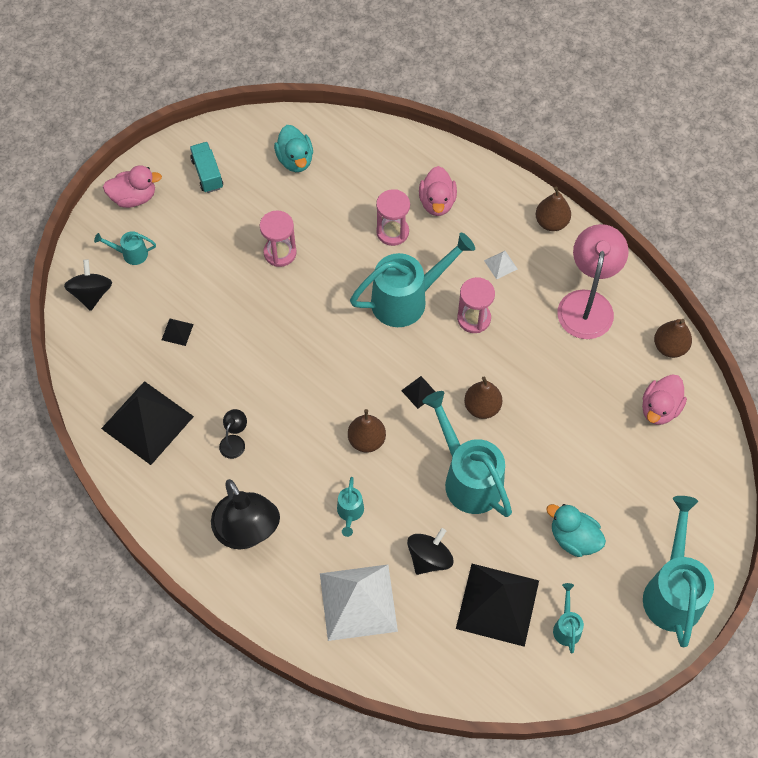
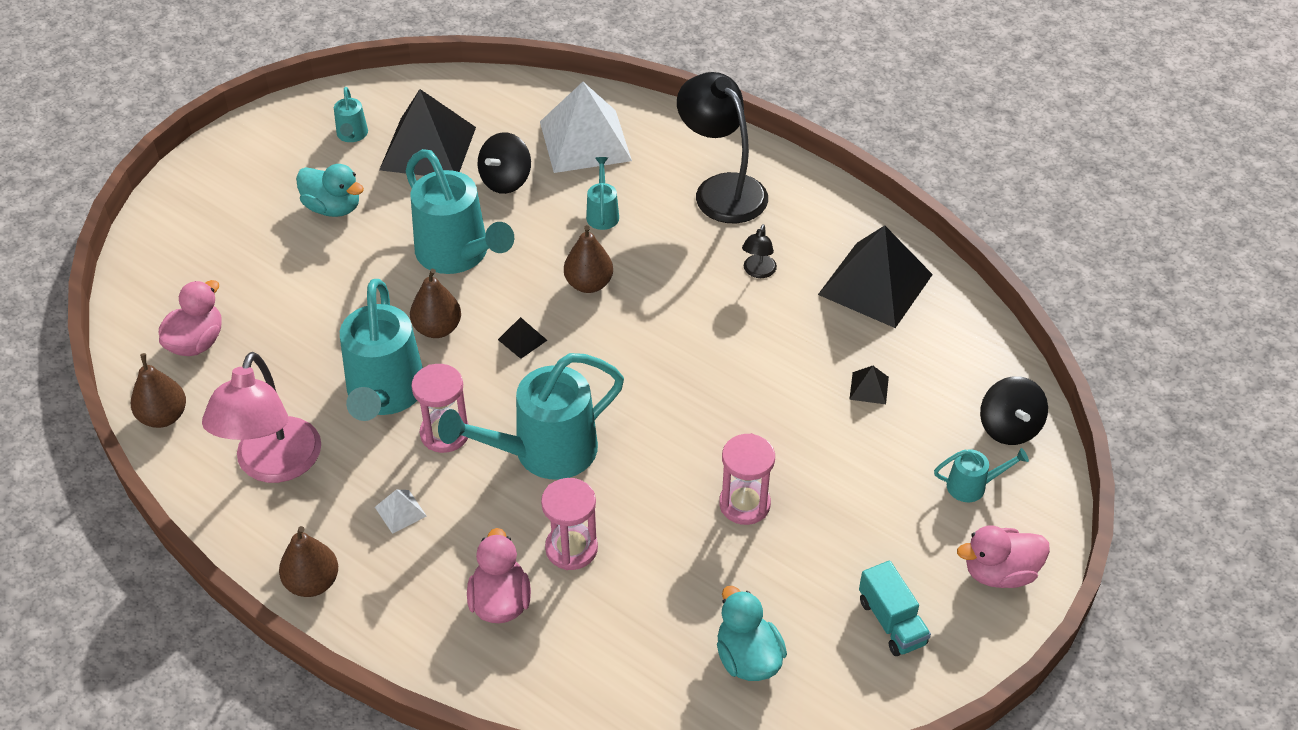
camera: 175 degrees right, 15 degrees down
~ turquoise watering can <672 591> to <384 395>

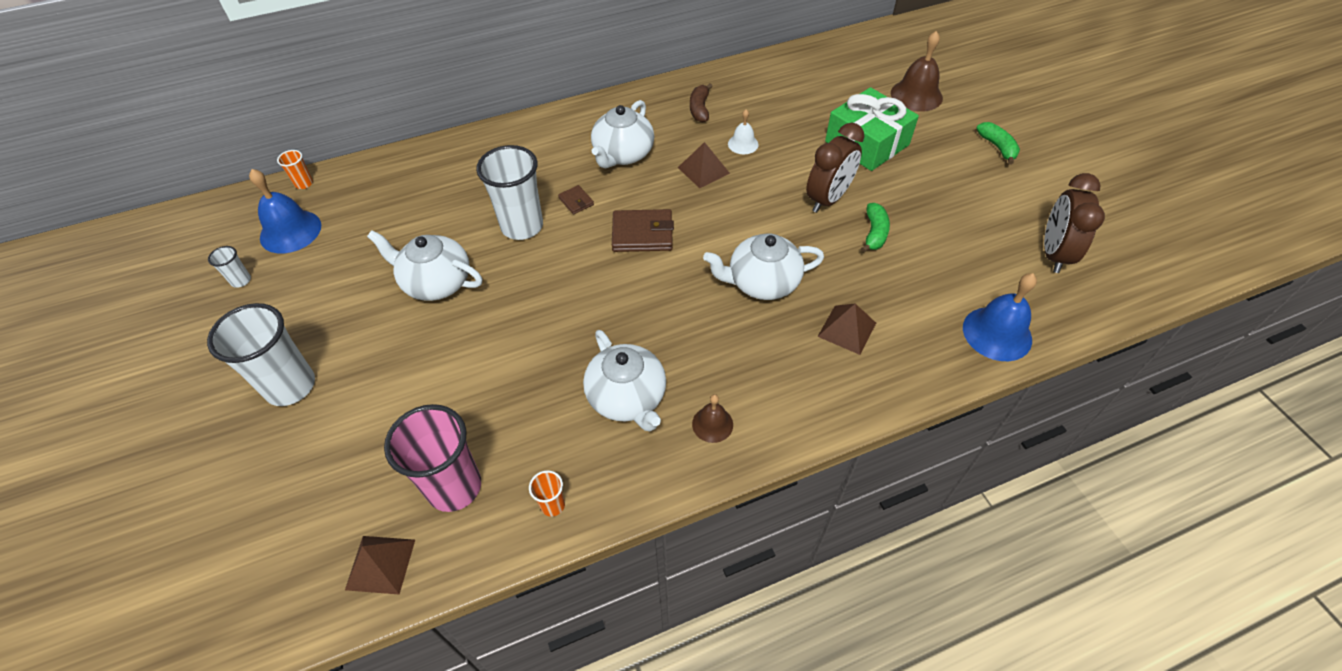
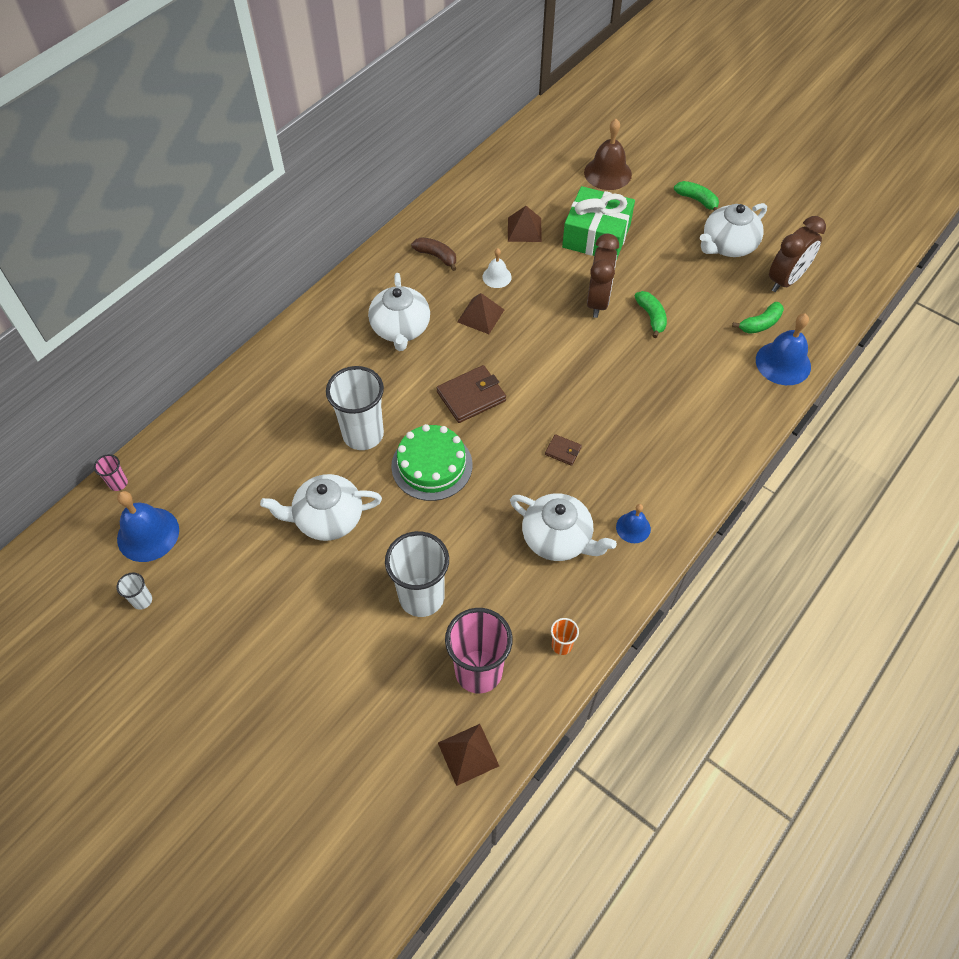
camera: 30 degrees left, 5 degrees up
~ white cup <290 386> to <421 597>
~ orange cup <304 183> to pink cup <118 483>
~ brown wallet <576 201> to <563 451>
~ brown banana <700 109> = <436 256> 150 degrees clockwise
~ brown bell <712 424> to blue bell <633 528>
~ white teapot <762 282> to <727 245>
~ brown pyramid <847 329> to <524 229>
~ brown clock <1053 254> = <786 280> 120 degrees counterclockwise
+ green cake <432 465>
+ green banana <760 324>

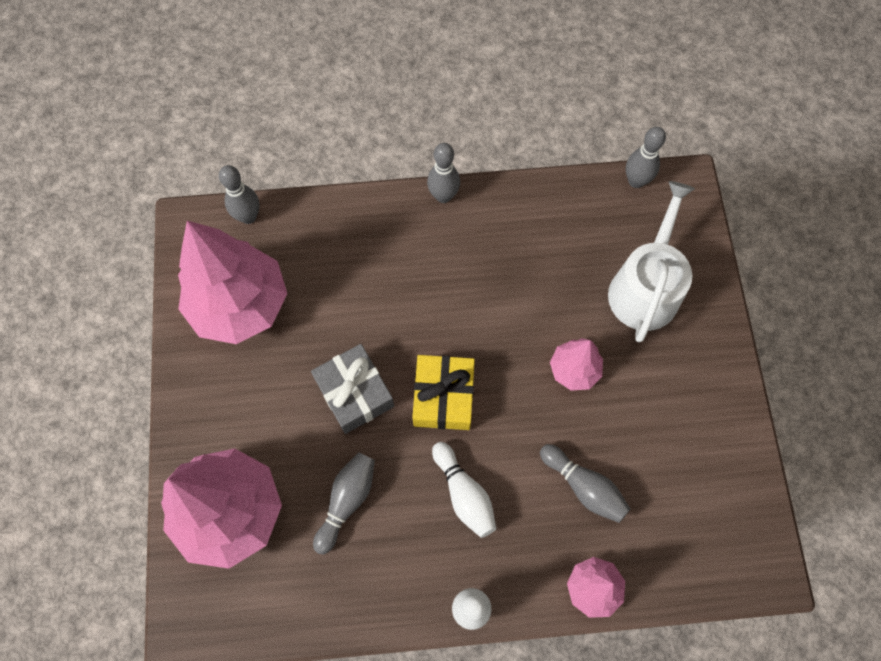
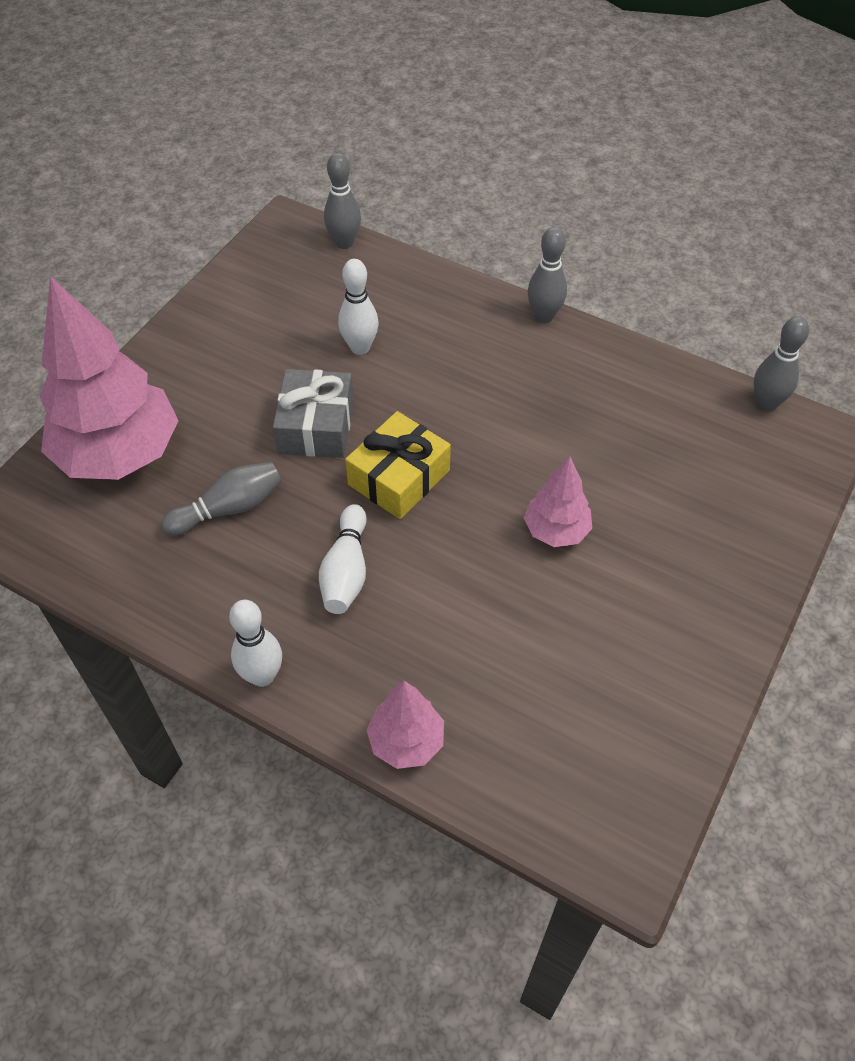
camera: 35 degrees right, 15 degrees down
- pink tree <240 305>
- grey bowling pin <584 487>
- white watering can <645 287>
+ white bowling pin <360 347>

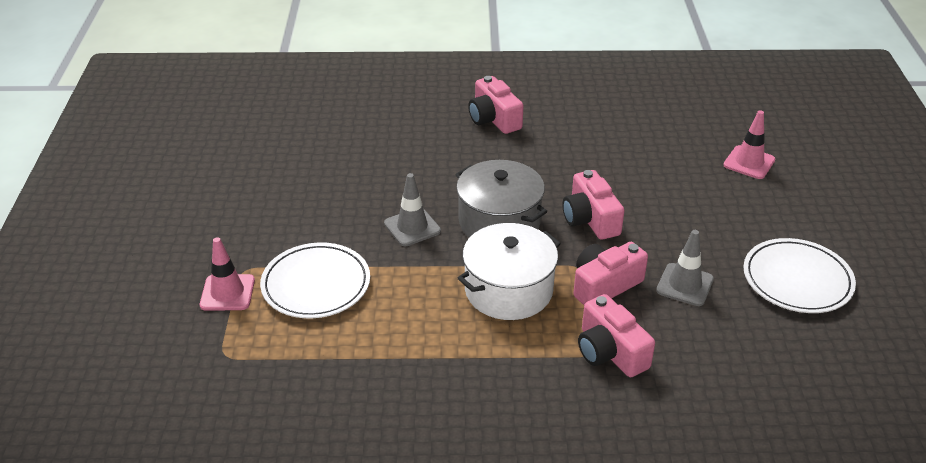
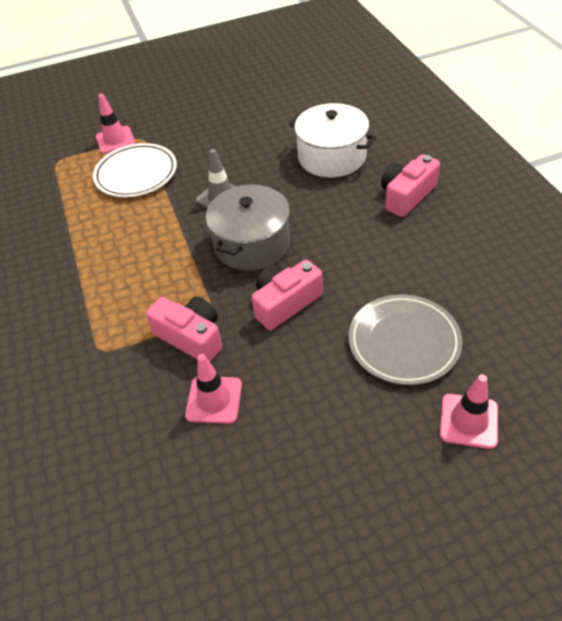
camera: 75 degrees right, 10 degrees up
~ white pot <508 290> to <331 157>
- pink camera <610 352>
~ grey traffic cone <684 285> to pink traffic cone <214 400>
- white plate <797 280>
+ grey plate <404 342>

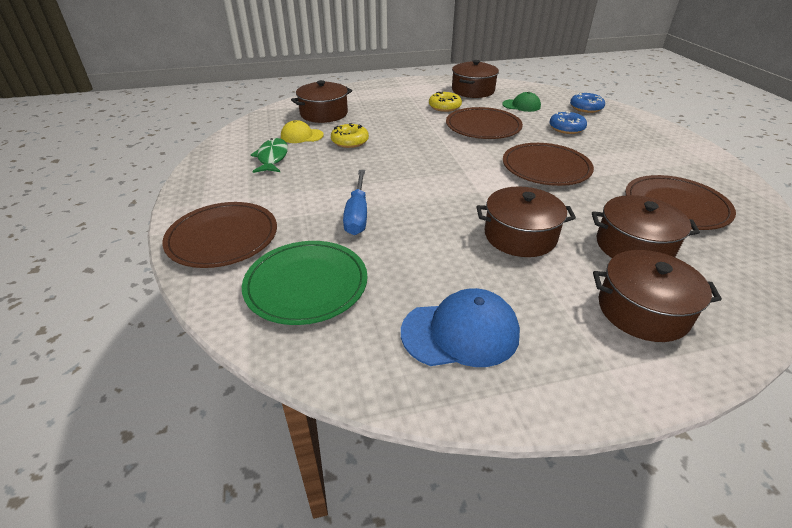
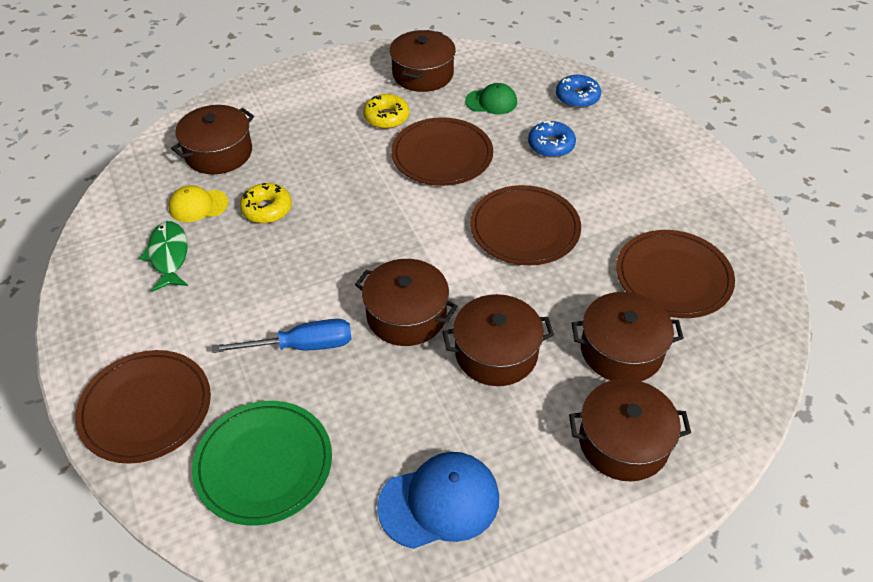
camera: 10 degrees left, 10 degrees up
~ blue screwdriver <357 215> = <302 346> 90 degrees counterclockwise
+ brown pot <406 315>

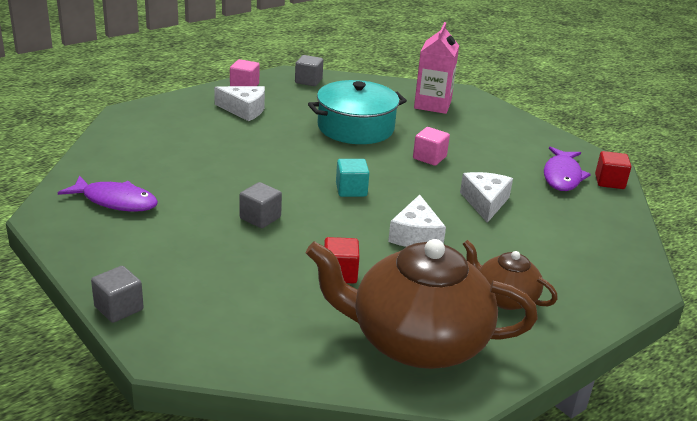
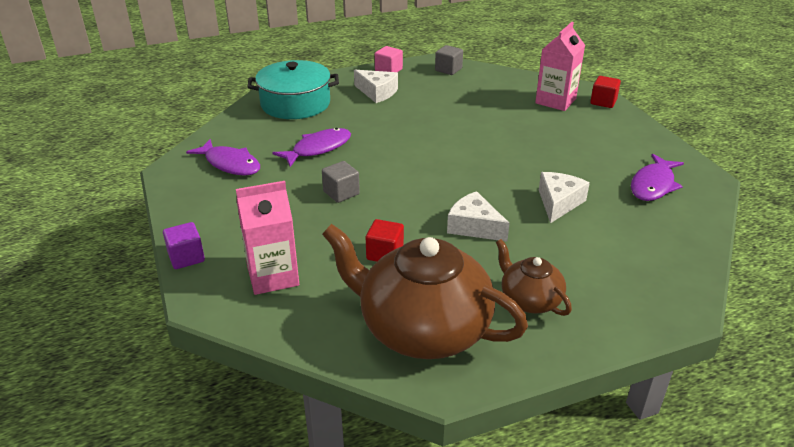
camera: 20 degrees right, 5 degrees up
~ grey cube <119 308> to purple cube <186 257>
~ turquoise pot <355 127> to <295 103>
- turquoise cube <351 190>
~ white cheese <416 235> = <474 226> 105 degrees clockwise
- pink cube <429 157>
~ red cube <609 182> to <603 102>
+ pink carton <273 276>
+ purple fish <318 149>

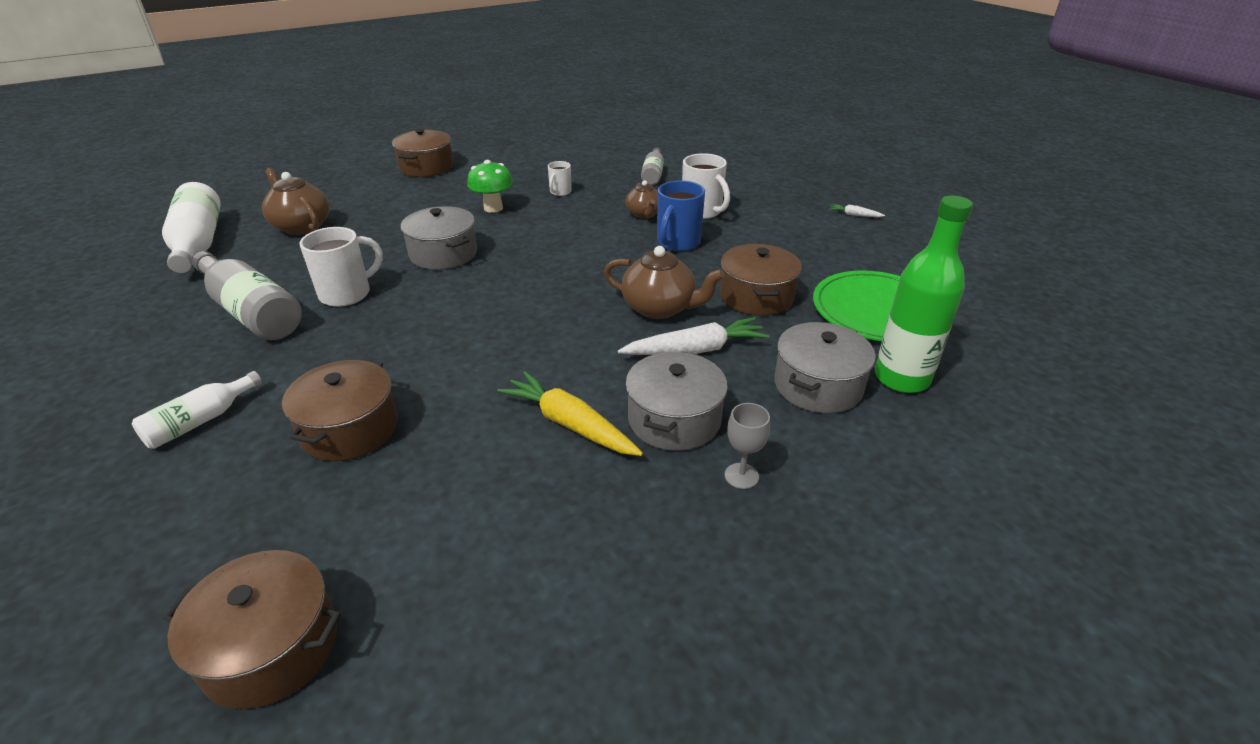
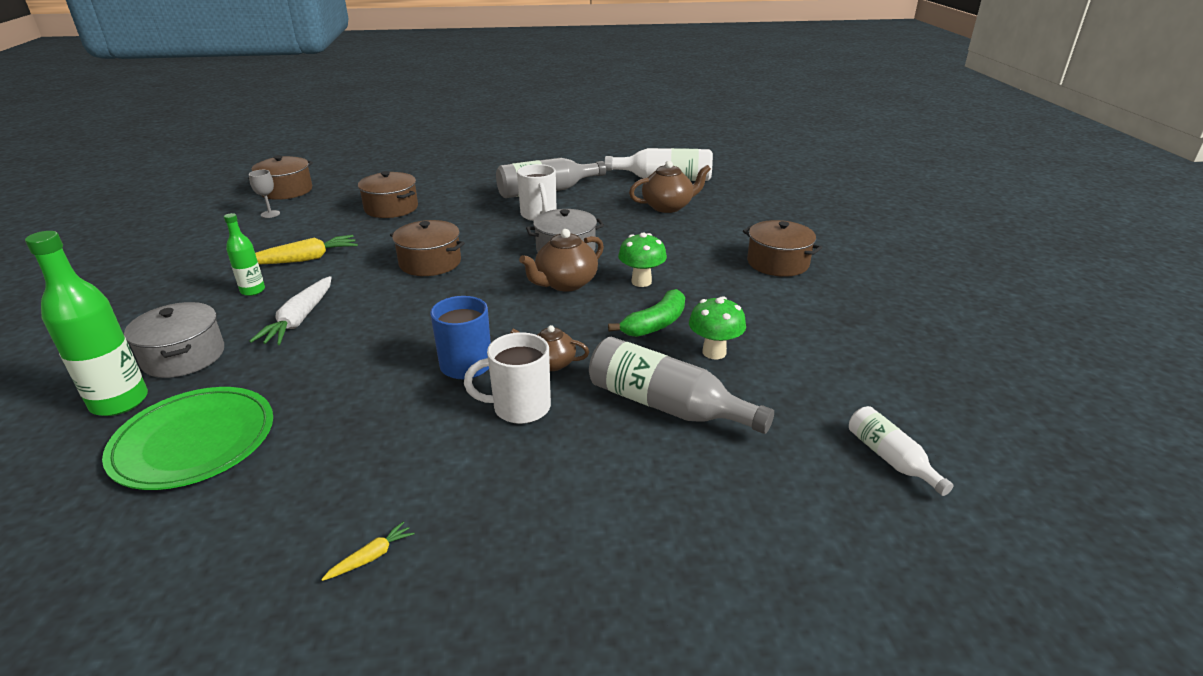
camera: 115 degrees right, 5 degrees down
~ white bottle <200 421> to <890 459>
~ white mug <560 192> to green banana <655 324>
~ brown teapot <660 308> to <565 283>
~ grey pot <674 419> to green bottle <253 291>
~ grey bottle <653 174> = <666 406> x1.77
~ brown pot <756 296> to <430 263>
~ grey goblet <741 476> to <270 214>
~ white carrot <854 215> to yellow carrot <371 557>
+ green mushroom <714 352>

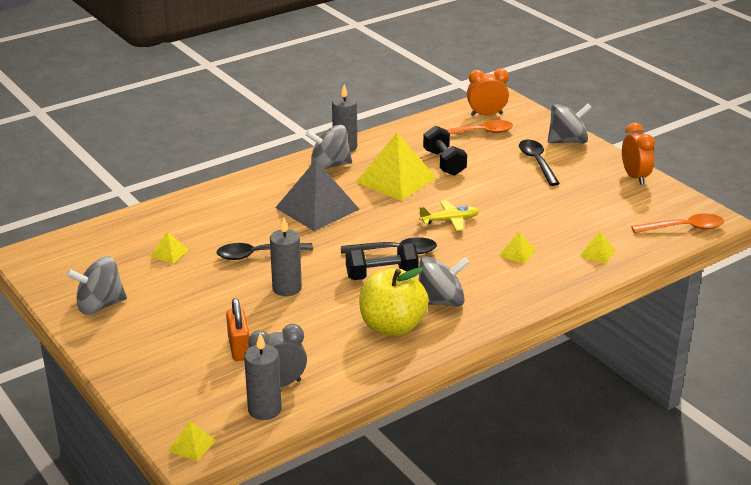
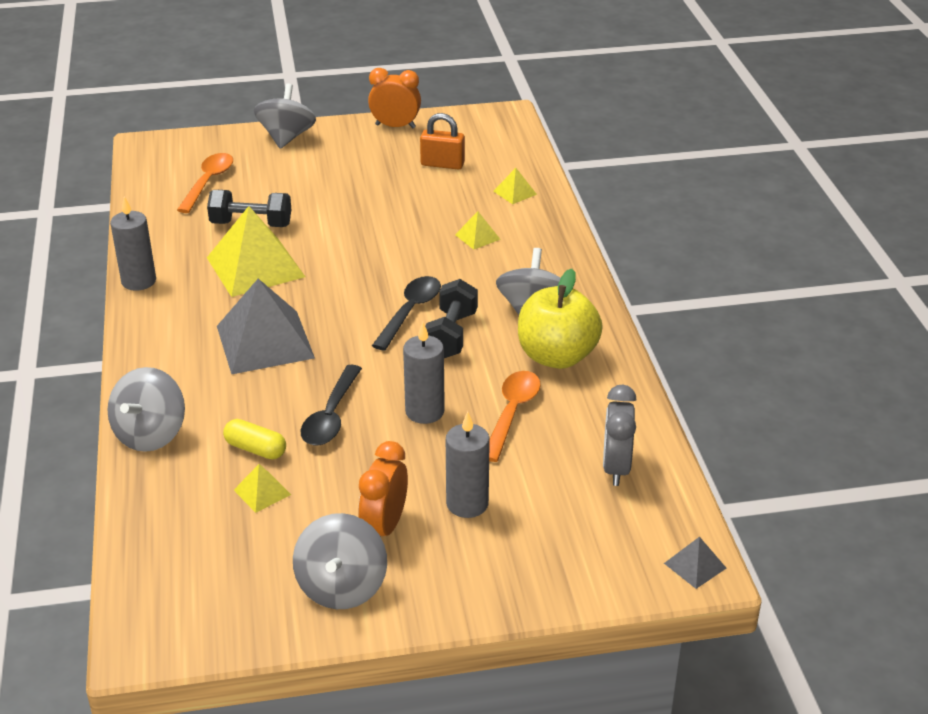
camera: 65 degrees left, 5 degrees up
~ yellow pyramid <192 445> to grey pyramid <695 565>
~ orange padlock <239 348> to <442 164>
~ grey candle <264 409> to <467 504>
~ grey spinning top <329 165> to <150 434>
- yellow plane <450 220>
~ orange clock <486 115> to <384 527>
- black spoon <537 162>
~ orange spoon <683 228> to <512 413>
+ yellow capsule <256 449>

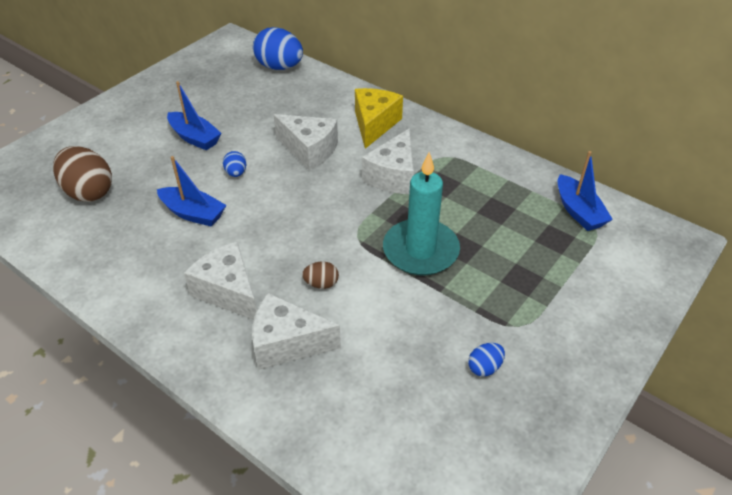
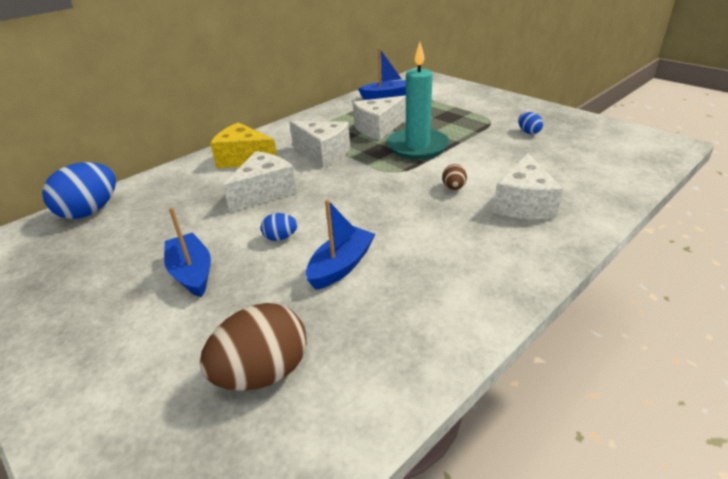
camera: 80 degrees left, 10 degrees down
~ blue boat <195 138> = <192 273> 75 degrees counterclockwise
~ white cheese <229 291> to <378 128>

